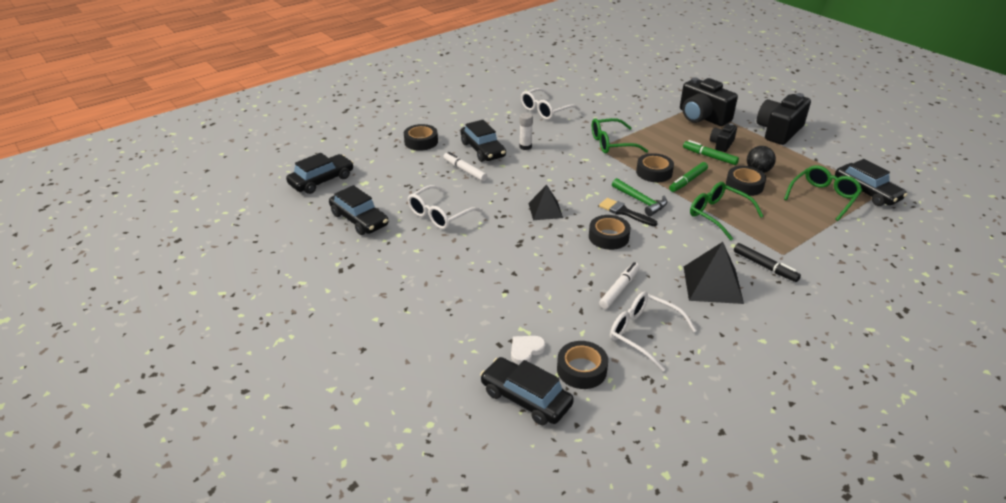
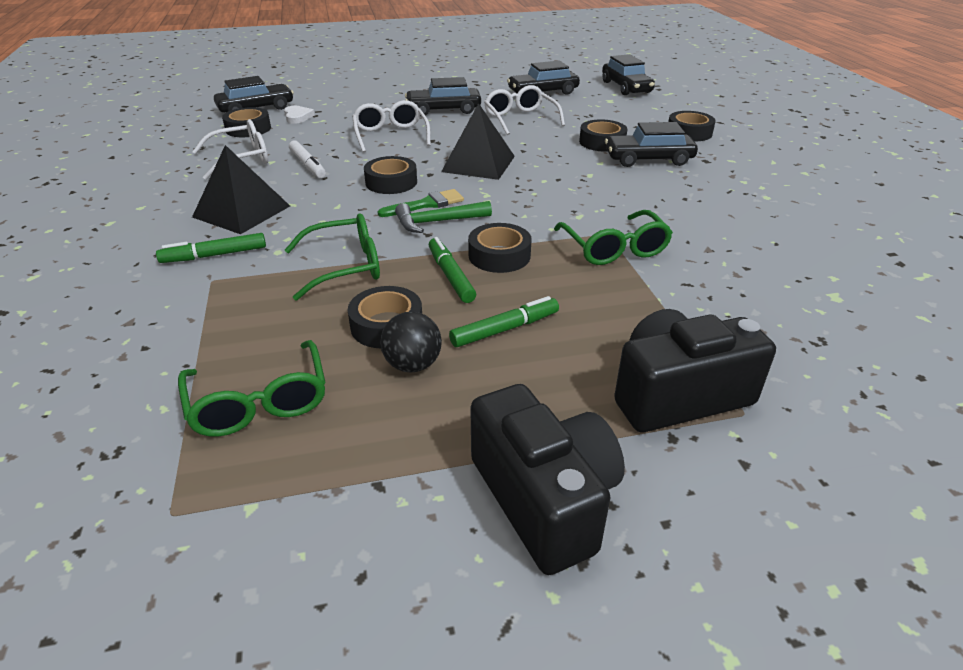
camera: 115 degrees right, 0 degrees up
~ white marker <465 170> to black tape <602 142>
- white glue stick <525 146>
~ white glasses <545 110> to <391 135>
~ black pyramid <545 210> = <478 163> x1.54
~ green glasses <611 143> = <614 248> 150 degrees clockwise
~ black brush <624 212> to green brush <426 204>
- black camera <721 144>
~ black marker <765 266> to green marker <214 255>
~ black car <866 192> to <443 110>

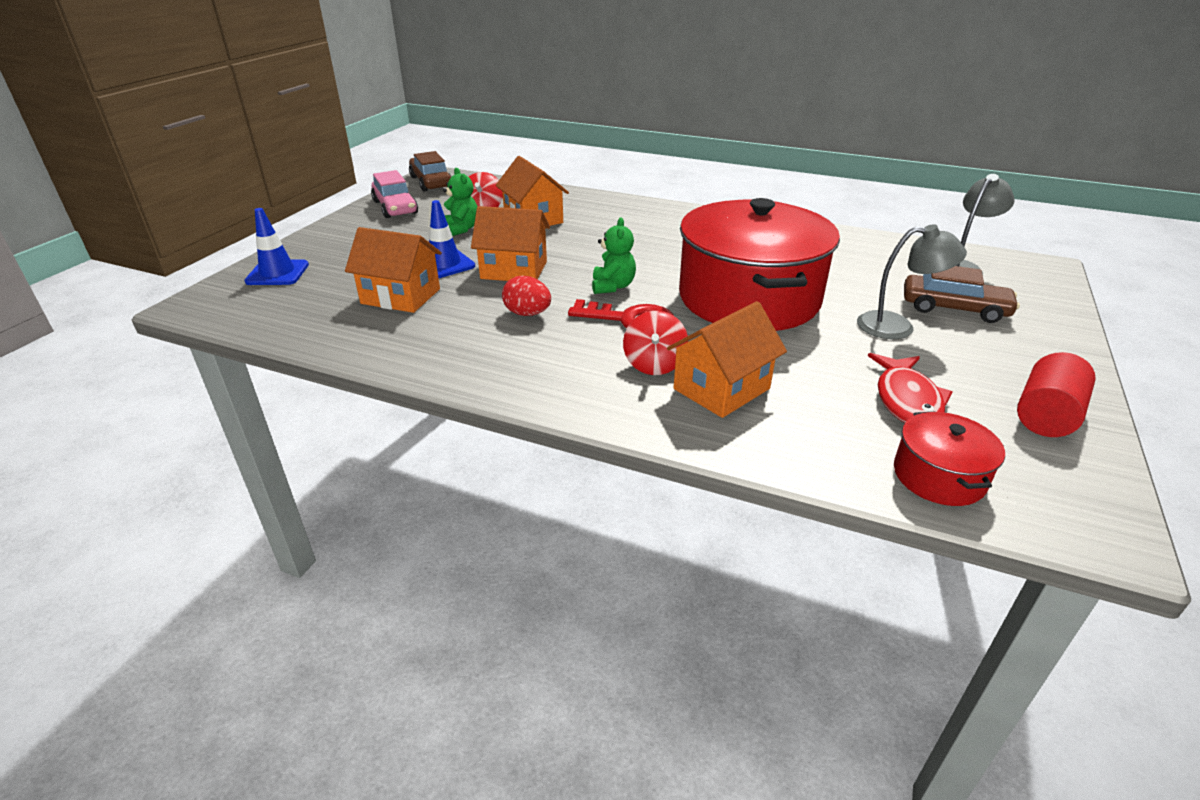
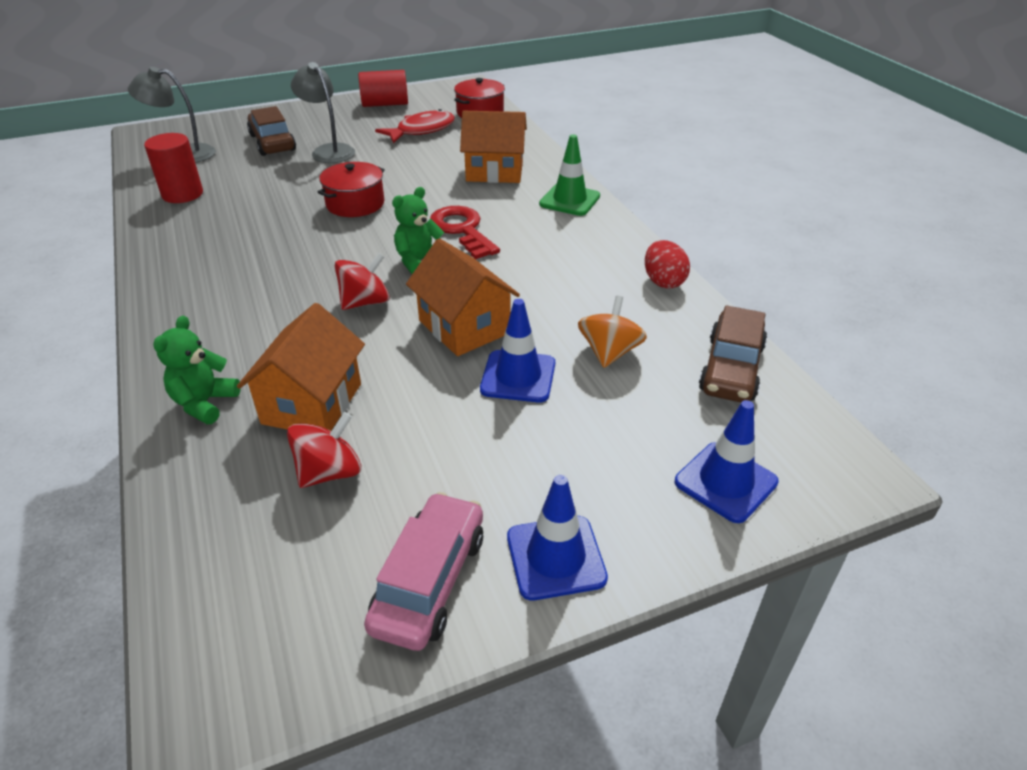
camera: 135 degrees left, 5 degrees up
~ orange house <400 296> to orange spinning top <609 352>
~ brown car <431 182> to <731 368>
~ green teddy bear <461 229> to <205 403>
~ red egg <527 314> to <663 281>
~ red spinning top <654 364> to <365 302>
~ red pot <748 298> = <355 204> x0.44
+ red cylinder <182 194>
+ blue traffic cone <555 557>
+ green traffic cone <569 200>

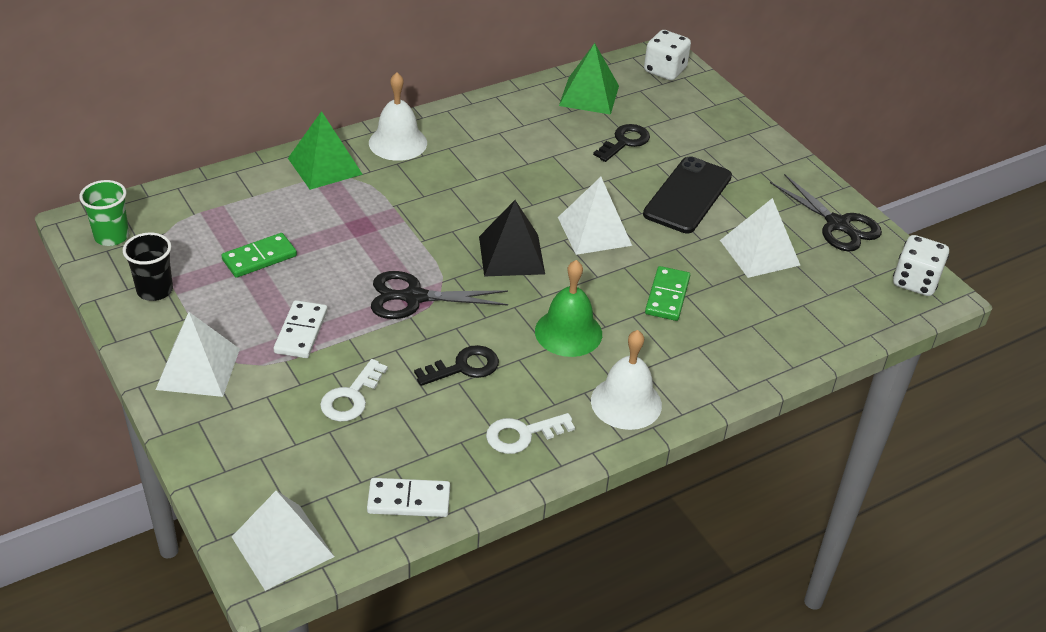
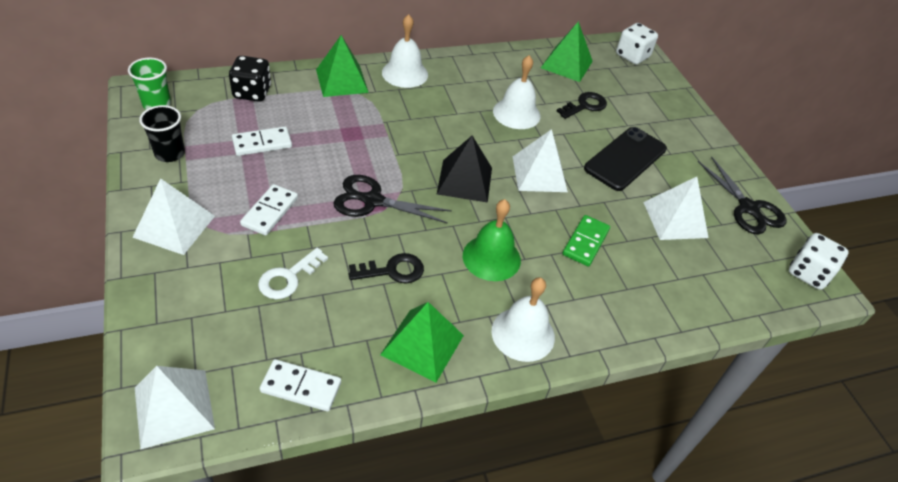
camera: 10 degrees right, 5 degrees up
~ green domino <259 258> to white domino <262 143>
~ white key <522 434> to green pyramid <422 345>
+ black dice <252 92>
+ white bell <516 113>

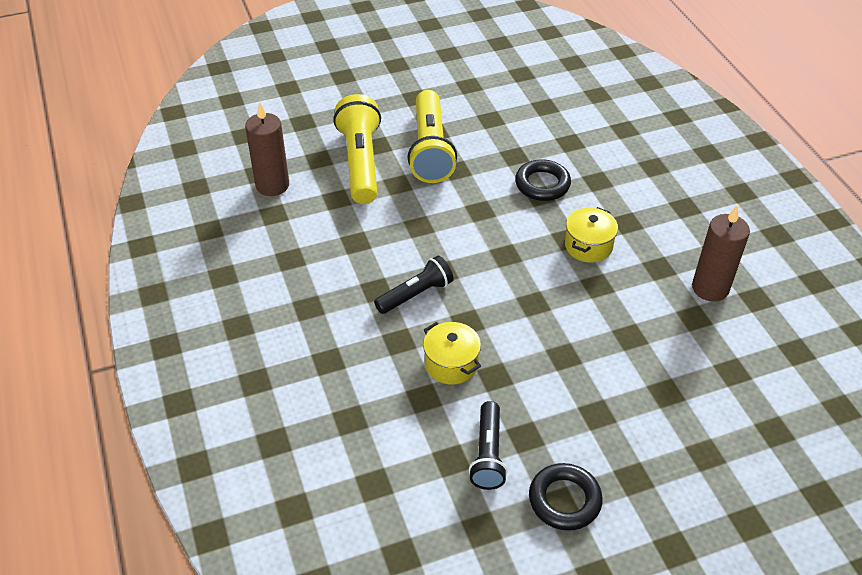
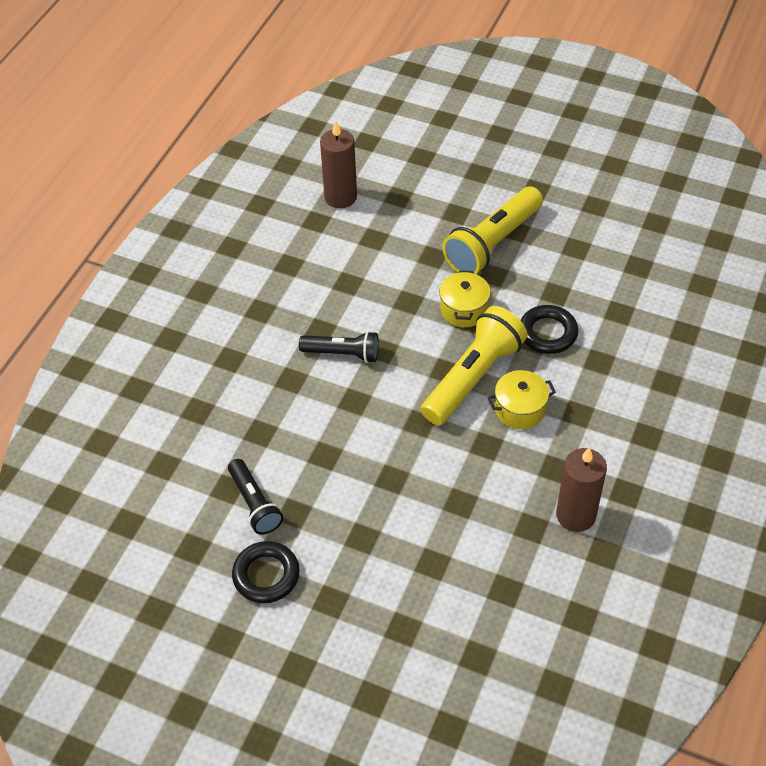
camera: 45 degrees right, 5 degrees up
~ yellow flashlight <361 162> to <473 377>
~ yellow pot <451 364> to <464 310>
~ black flashlight <488 454> = <255 504> 75 degrees counterclockwise

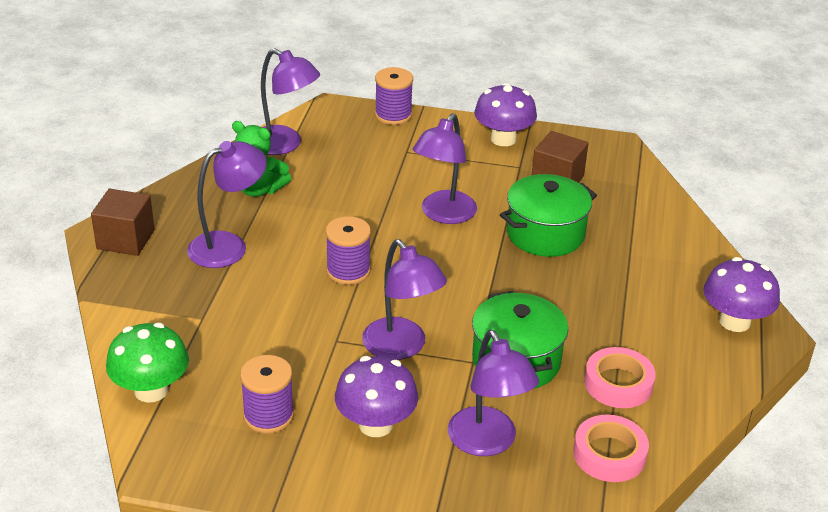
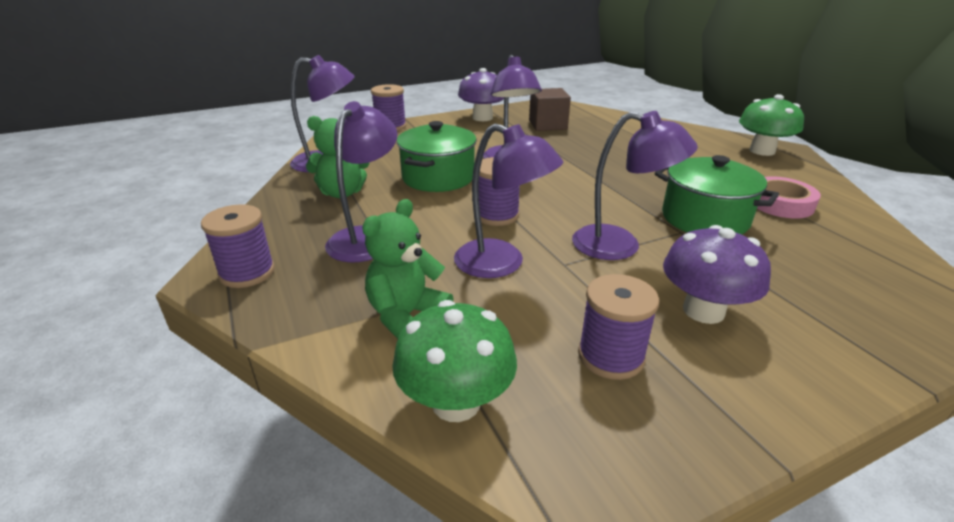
camera: 35 degrees left, 5 degrees down
~ brown cube <125 239> to purple spool <247 273>
~ purple lamp <488 443> to <502 264>
~ green pot <545 234> to <438 177>
- pink tape <609 454>
~ purple mushroom <734 321> to green mushroom <762 151>
+ green teddy bear <406 316>

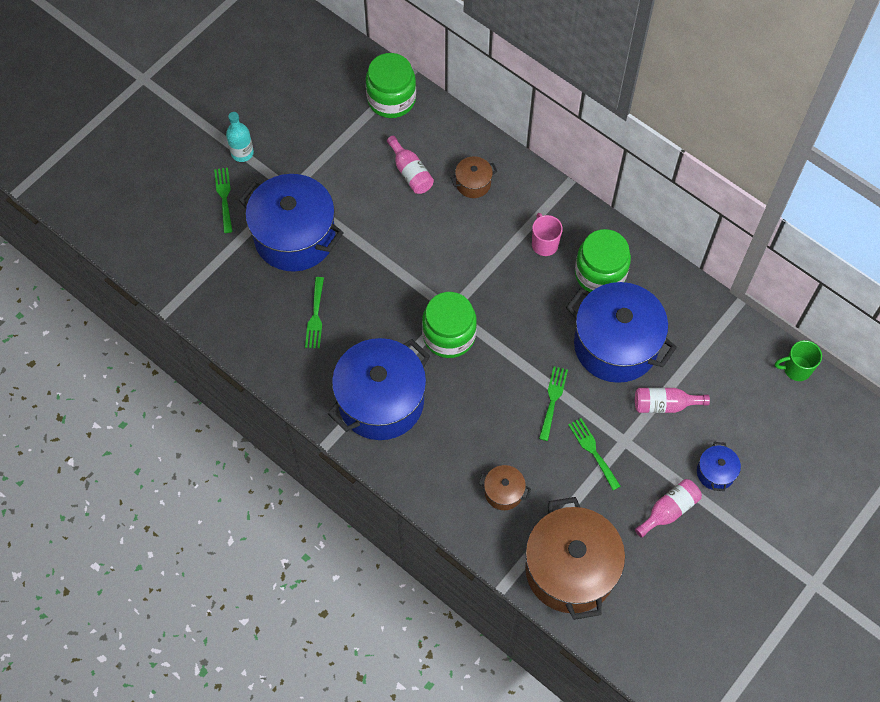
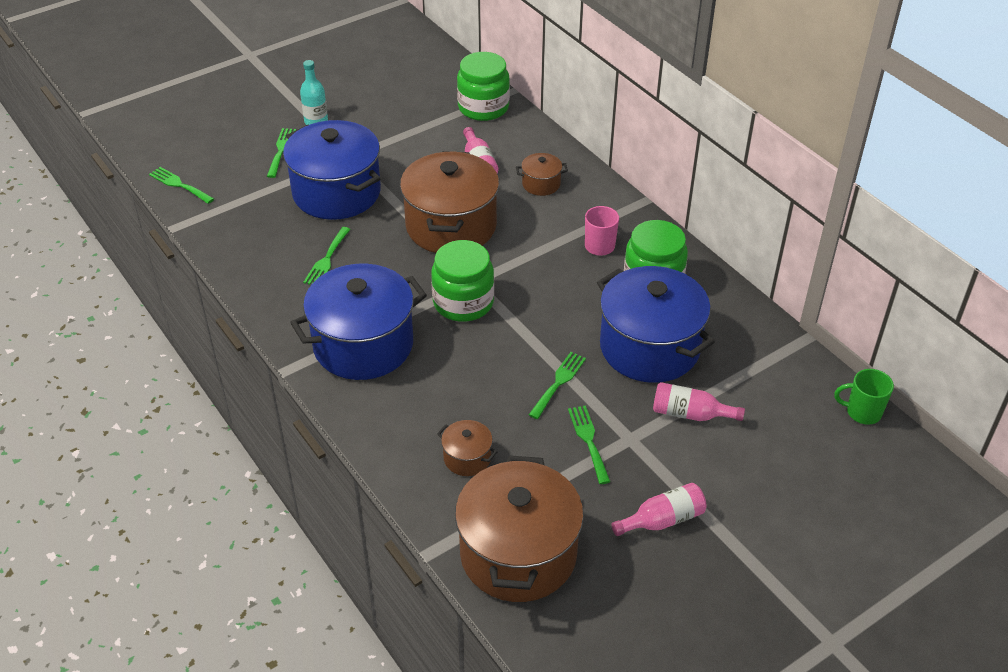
camera: 15 degrees right, 20 degrees down
- blue pot <715 472>
+ green fork <179 185>
+ brown pot <451 226>

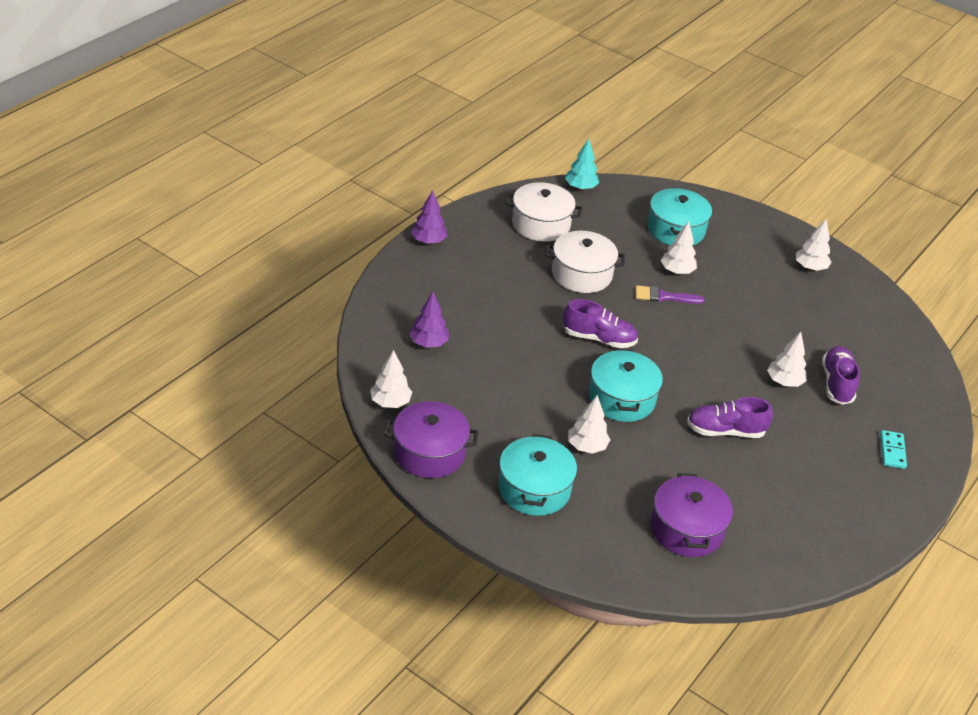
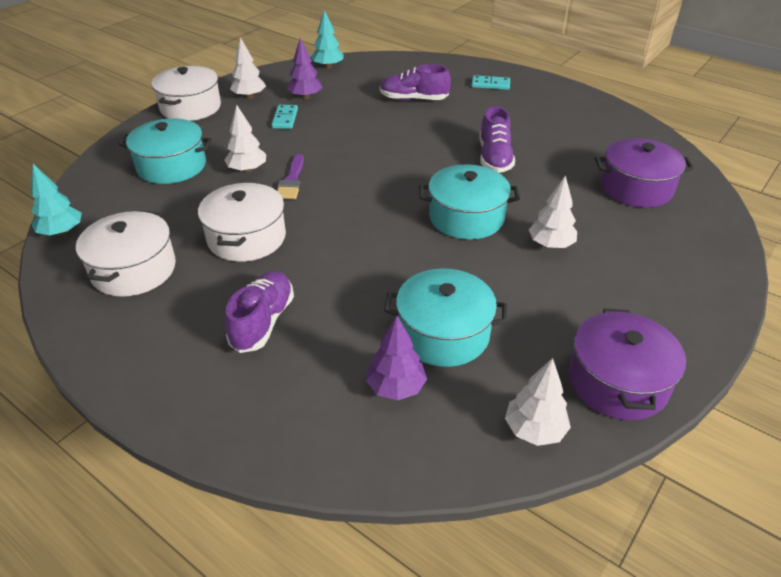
camera: 85 degrees left, 0 degrees up
~ purple tree <428 241> to <305 97>
~ turquoise pot <534 489> to <443 333>
~ purple shoe <598 338> to <263 322>
- white tree <784 382>
+ white pot <190 107>
+ turquoise domino <285 119>
+ turquoise tree <328 67>

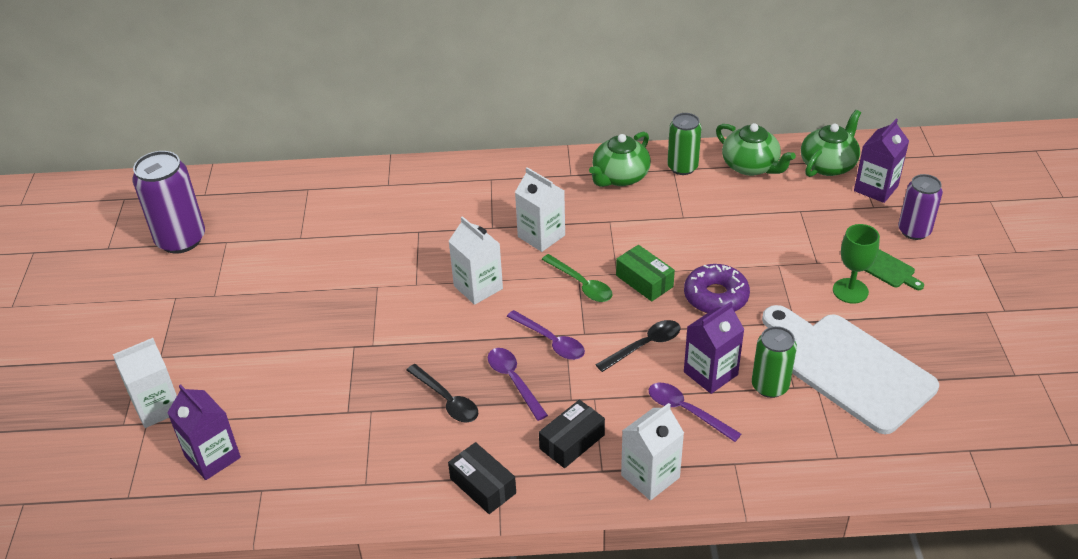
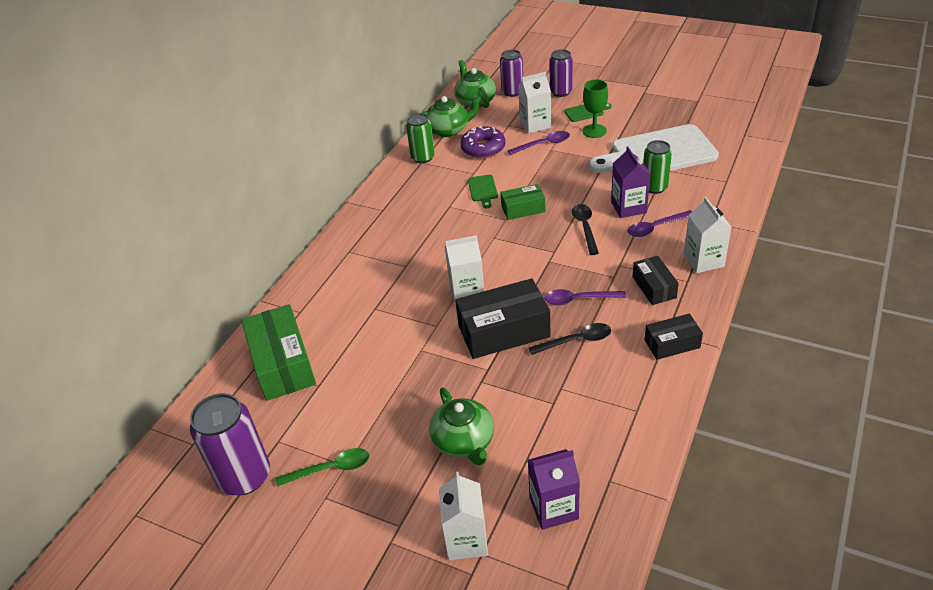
camera: 60 degrees left, 0 degrees up
~ purple spoon <550 341> to <543 144>
~ white carton <541 236> to <535 124>
~ green spoon <581 284> to <330 469>
~ green teapot <620 177> to <464 441>
~ purple donut <716 296> to <483 148>
~ purple carton <876 188> to purple can <512 92>
+ green box <282 364>
+ black box <503 331>
+ green cutting board <483 190>

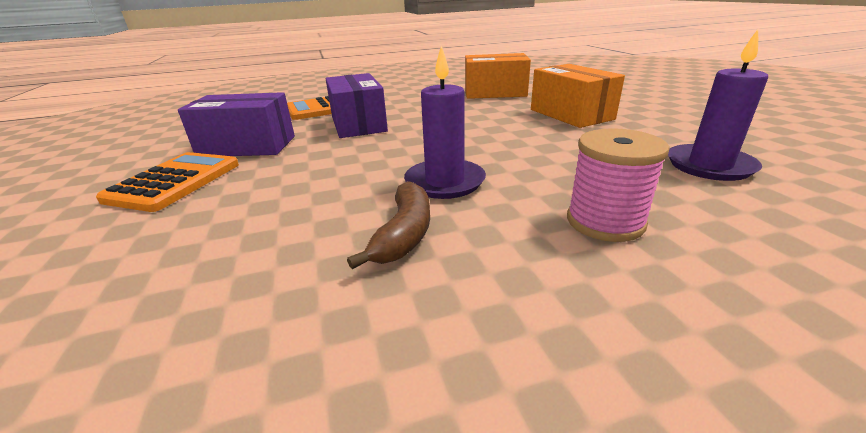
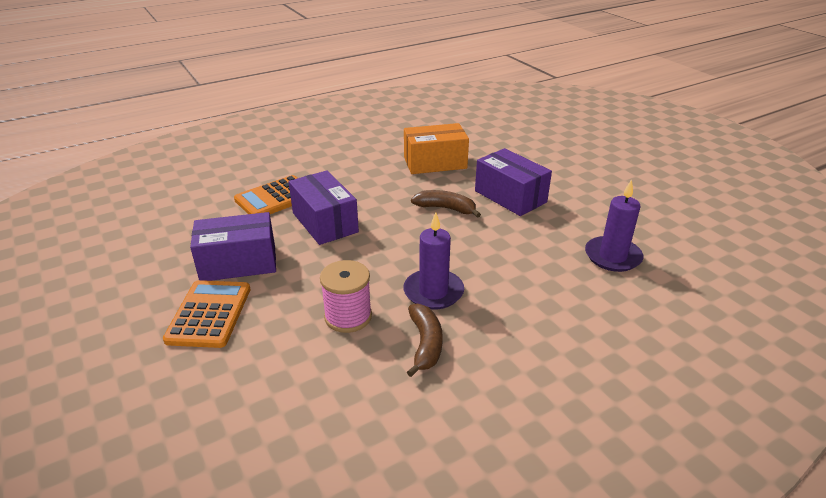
camera: 15 degrees left, 5 degrees up
~ orange box <571 114> to purple box <510 196>
~ pink spool <605 221> to <348 316>
+ brown banana <445 208>

